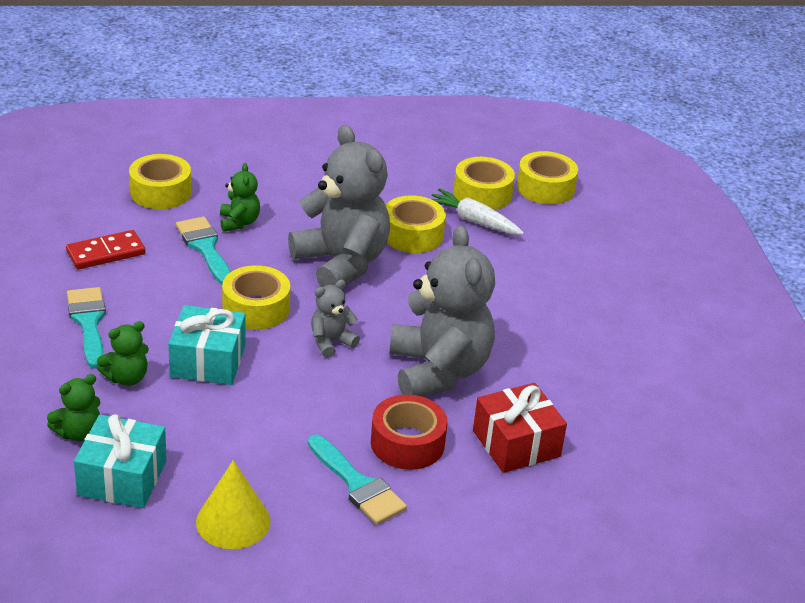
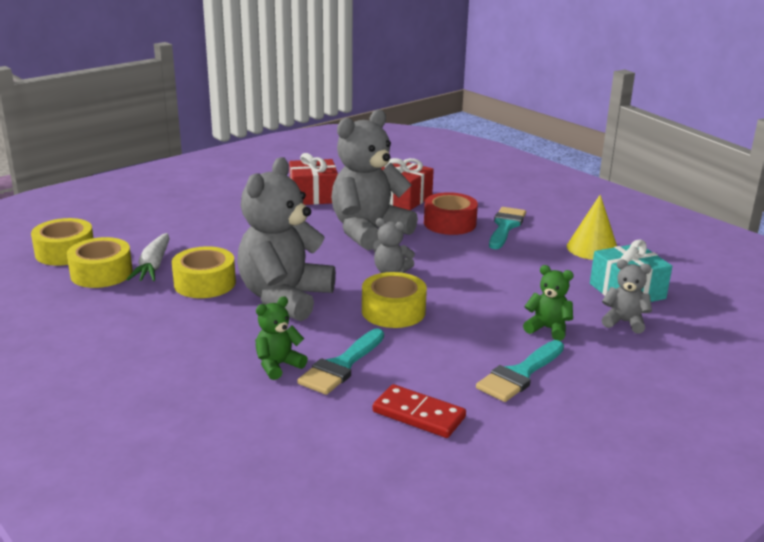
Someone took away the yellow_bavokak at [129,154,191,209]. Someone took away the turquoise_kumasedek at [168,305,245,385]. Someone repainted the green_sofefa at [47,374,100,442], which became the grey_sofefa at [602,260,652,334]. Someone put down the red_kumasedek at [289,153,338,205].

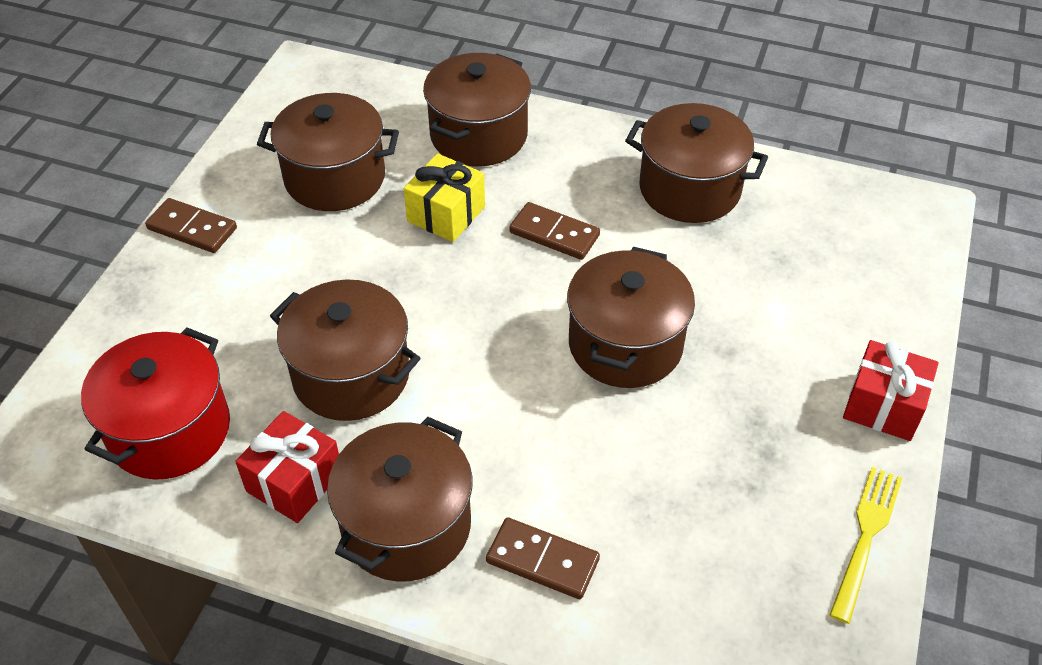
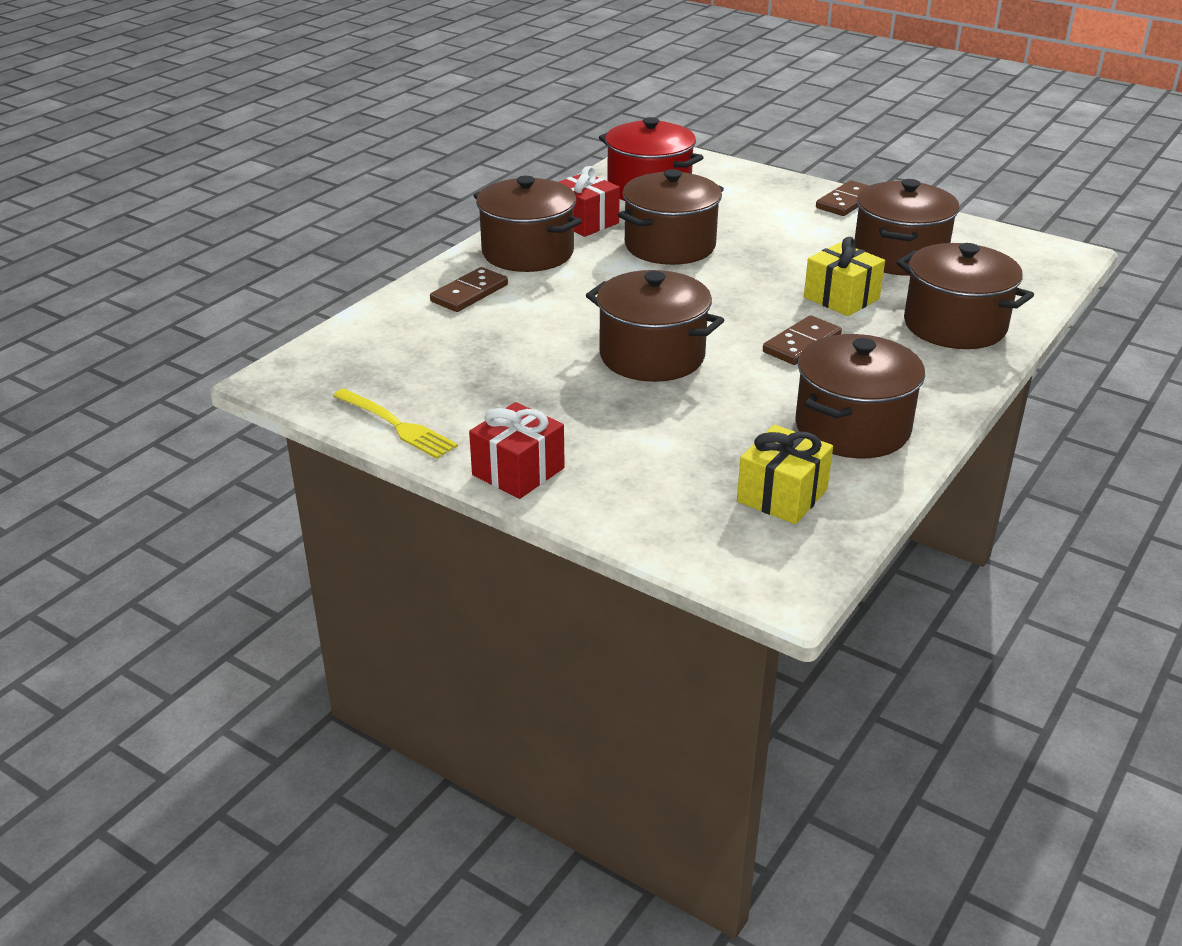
Someone put down the yellow_kumasedek at [737,425,833,524].

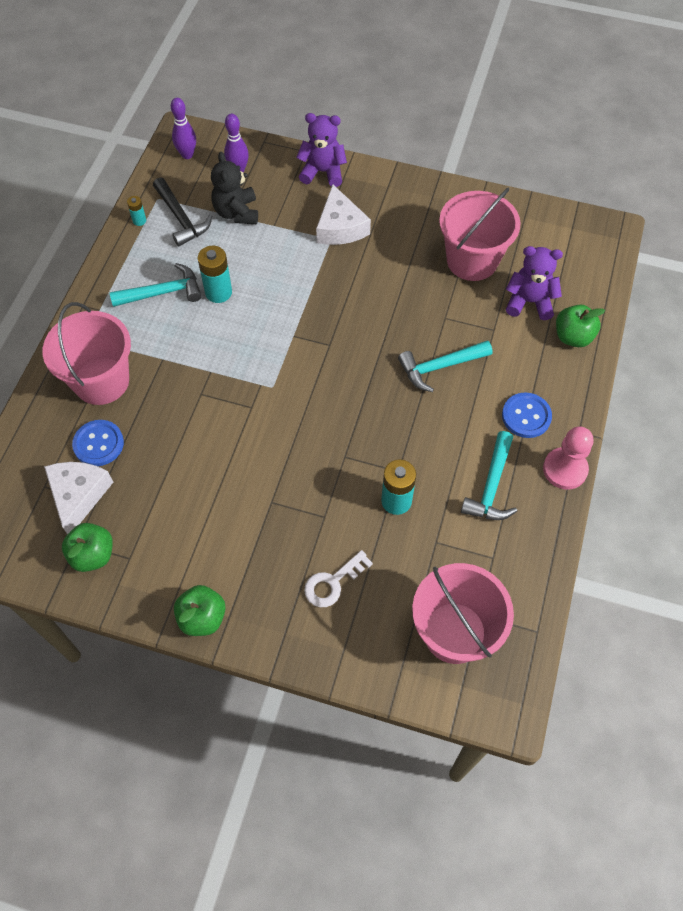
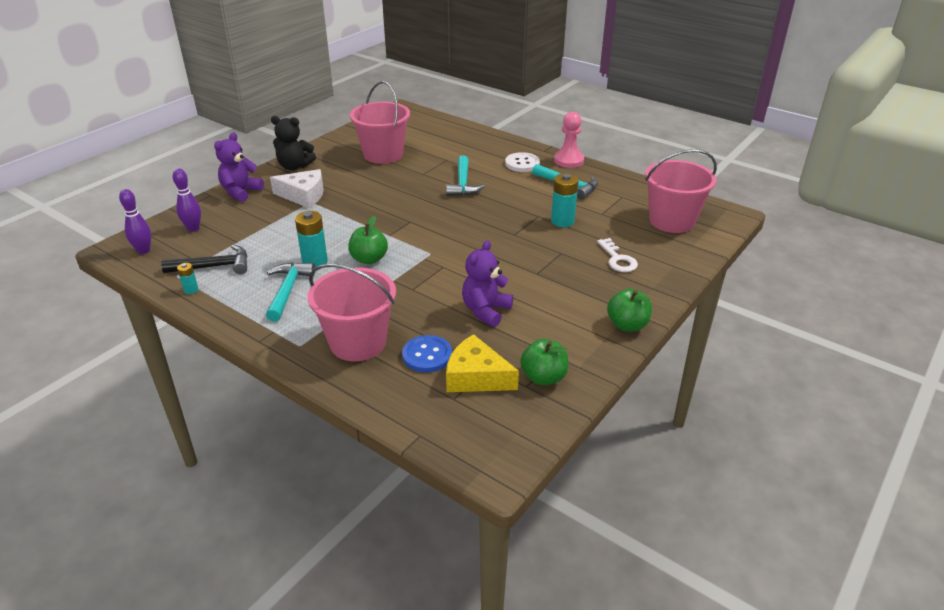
Someone carried the black_sofefa from [211,151,258,224] to [271,116,316,170]. Someone carried the purple_sofefa from [506,246,563,320] to [462,240,513,327]. Someone carried the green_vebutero from [556,305,605,347] to [348,216,388,264]. Someone repainted the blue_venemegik at [502,392,552,438], which became the white_venemegik at [505,152,540,172]. Someone repainted the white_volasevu at [44,462,113,534], which became the yellow_volasevu at [446,334,519,392].

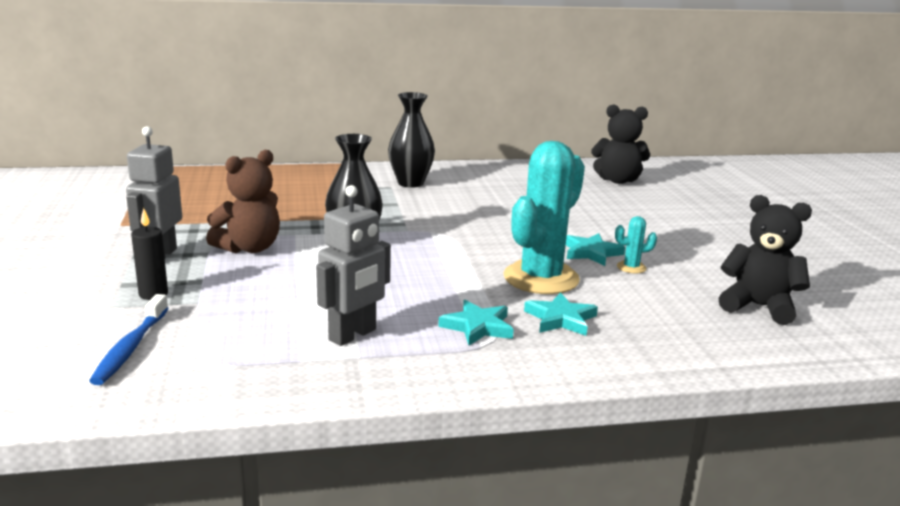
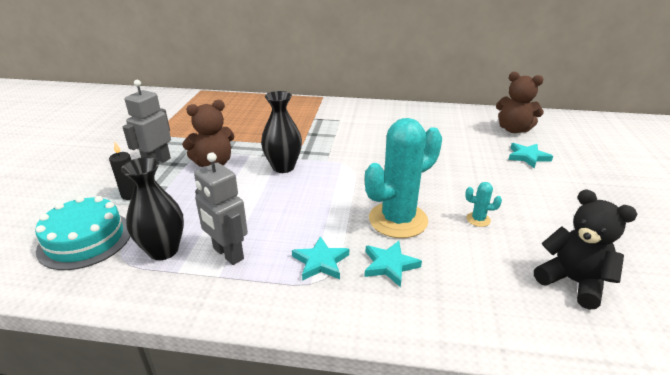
Someone carried the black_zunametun from [388,92,435,188] to [121,157,184,260]. Someone repainted the black_sofefa at [591,105,650,184], which became the brown_sofefa at [496,72,544,133]. Someone rotated the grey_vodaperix at [316,185,391,346] by 75 degrees clockwise. Someone carried the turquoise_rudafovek from [566,233,625,266] to [508,143,553,168]. Someone swapped the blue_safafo at [89,294,169,385] for the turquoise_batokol at [35,196,130,270].

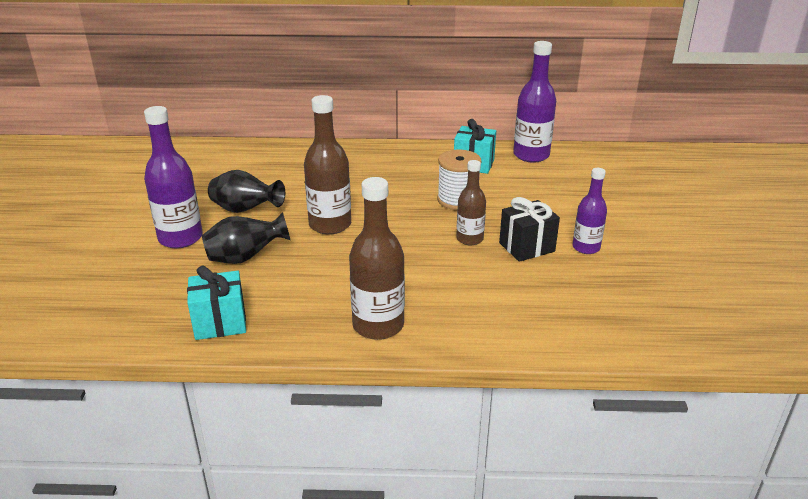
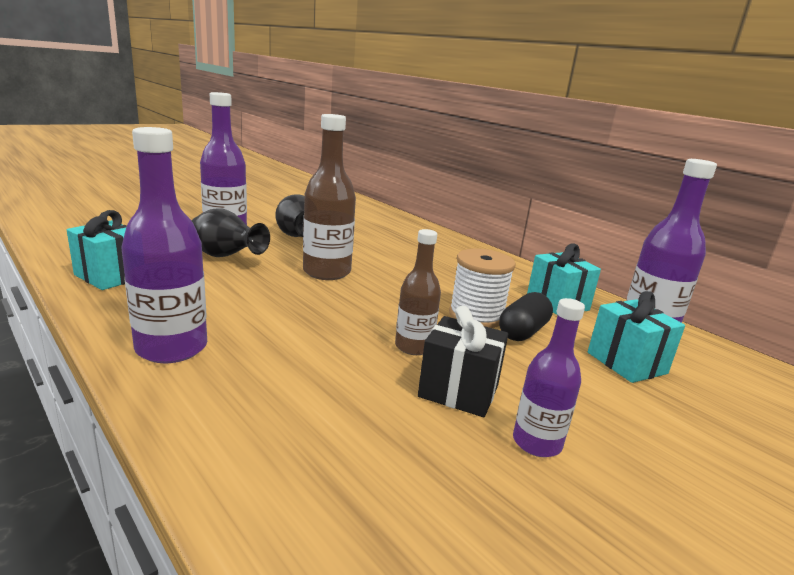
Someone repainted the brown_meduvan at [349,177,405,340], which became the purple_meduvan at [121,127,207,363]. Someone put down the turquoise_kumasedek at [588,291,685,383]. Someone put down the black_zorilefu at [499,292,553,341].

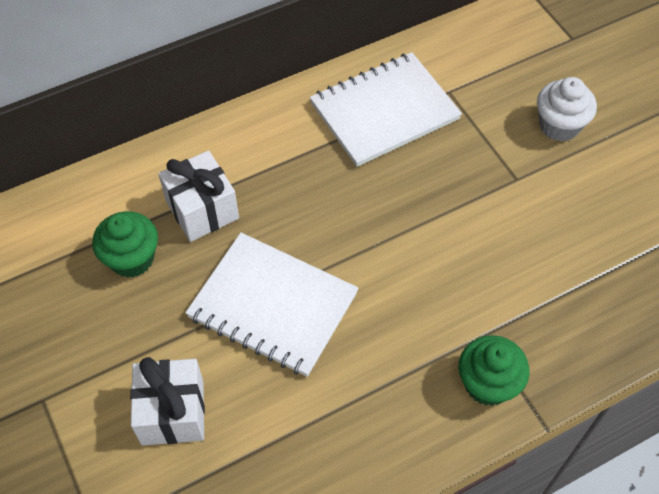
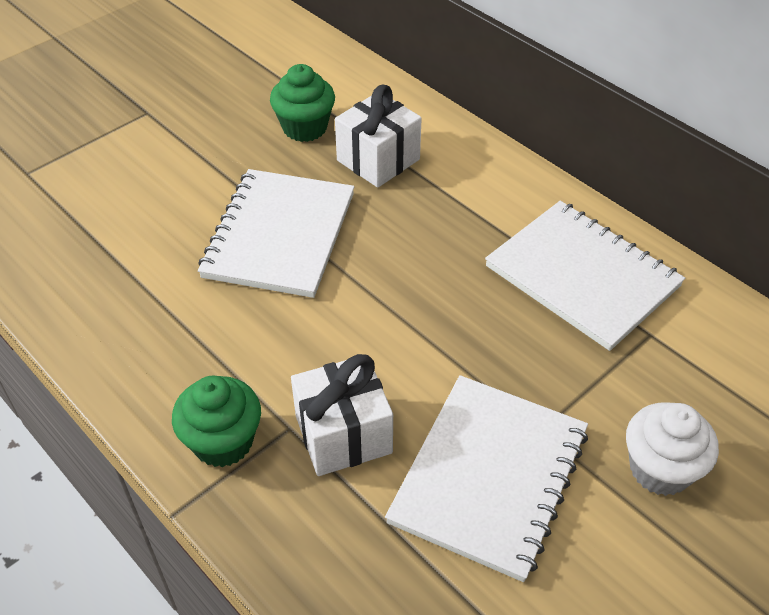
Someone carried the white_kumasedek from [130,357,205,445] to [291,354,393,476]. Someone put down the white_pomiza at [385,375,588,582].

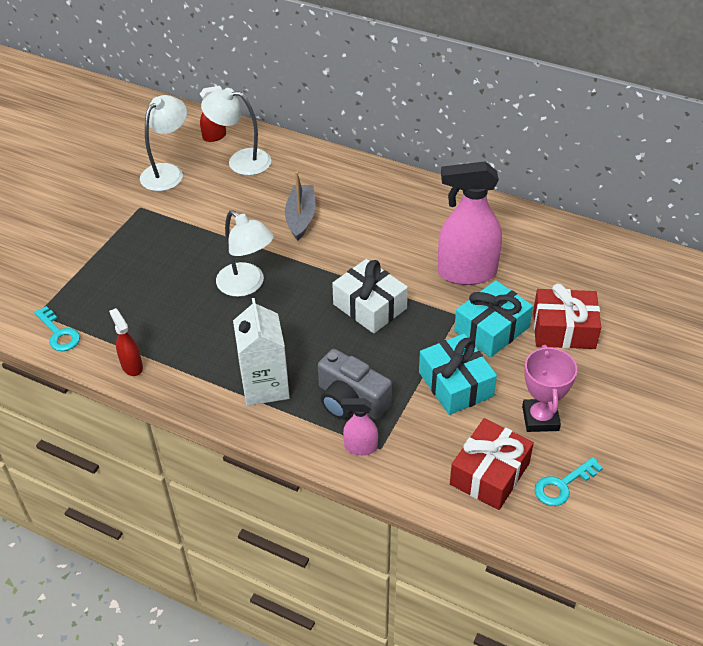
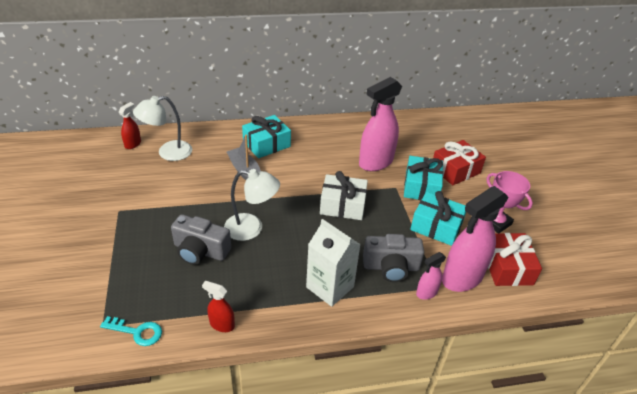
Someone took away the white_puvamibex at [140,95,187,191]. Someone took away the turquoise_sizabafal at [535,457,603,506]. Someone put down the turquoise_kumasedek at [242,115,291,158]. Someone put down the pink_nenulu at [442,186,509,292]. Someone put down the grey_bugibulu at [171,214,231,265].

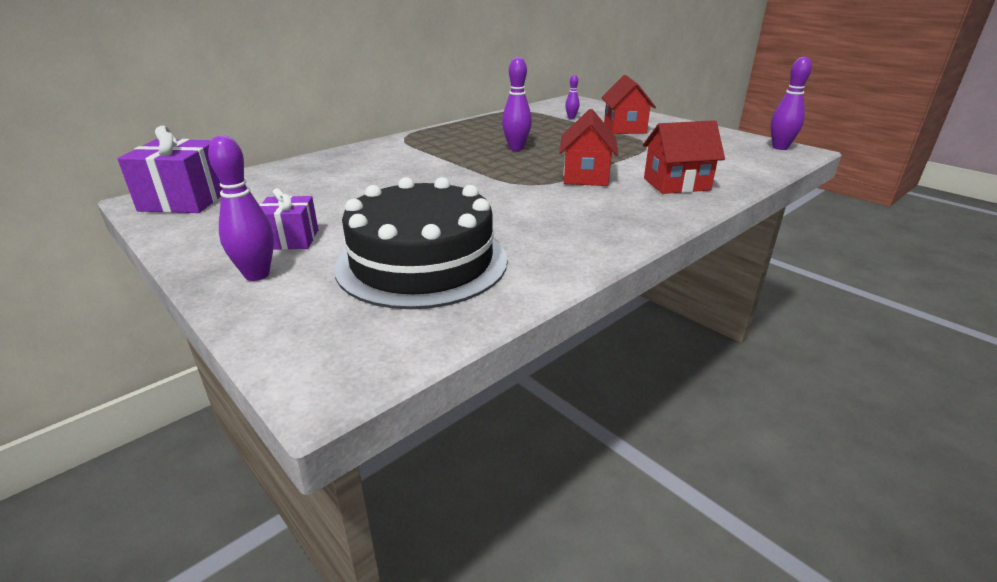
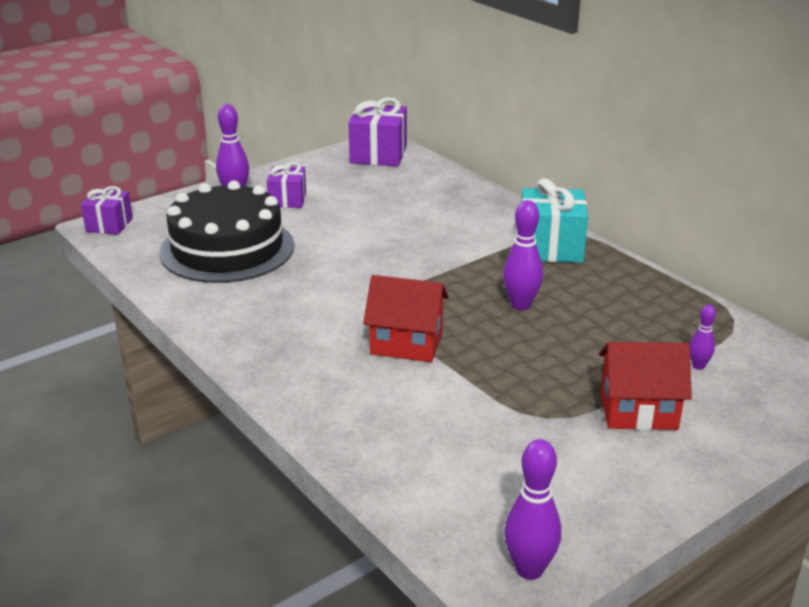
Someone took away the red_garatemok at [643,120,725,194]. Someone put down the turquoise_kumasedek at [522,178,588,263]. Someone put down the purple_kumasedek at [81,186,133,235].

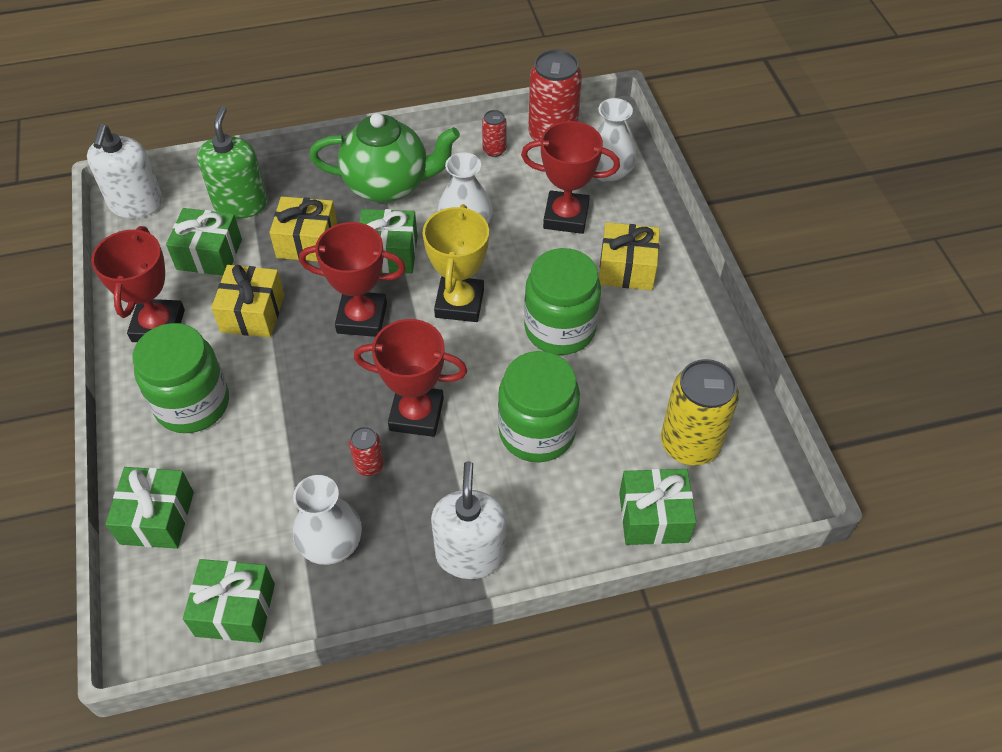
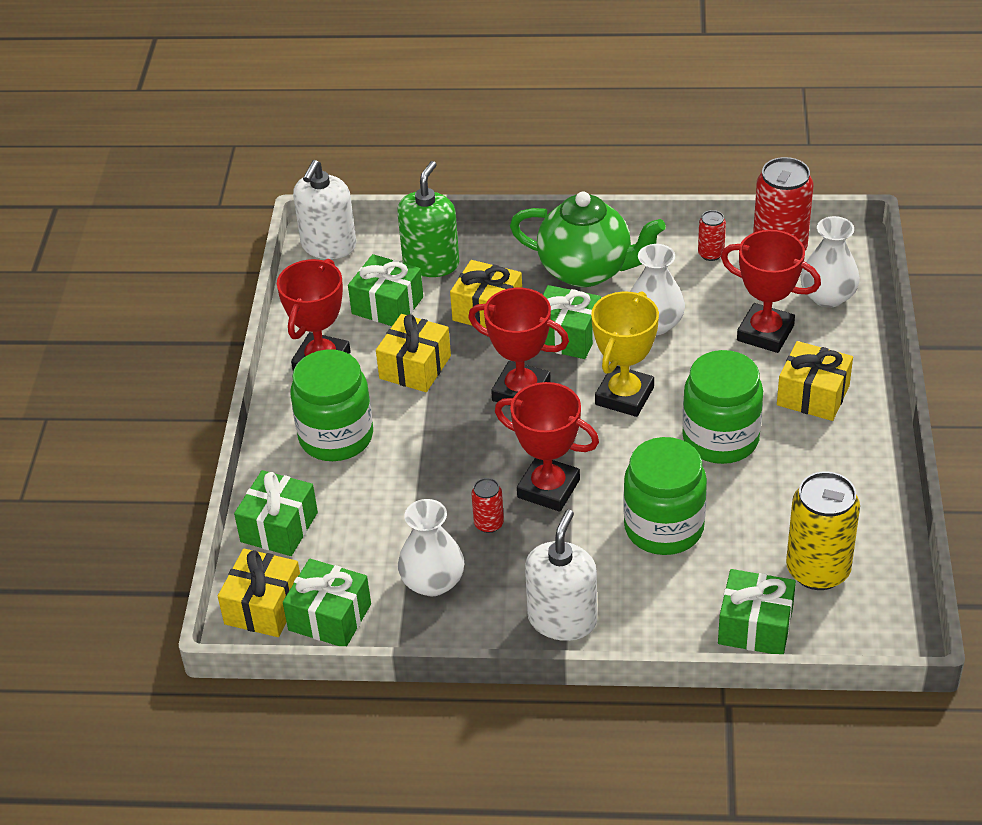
Someone put down the yellow_kumasedek at [218,549,300,637].

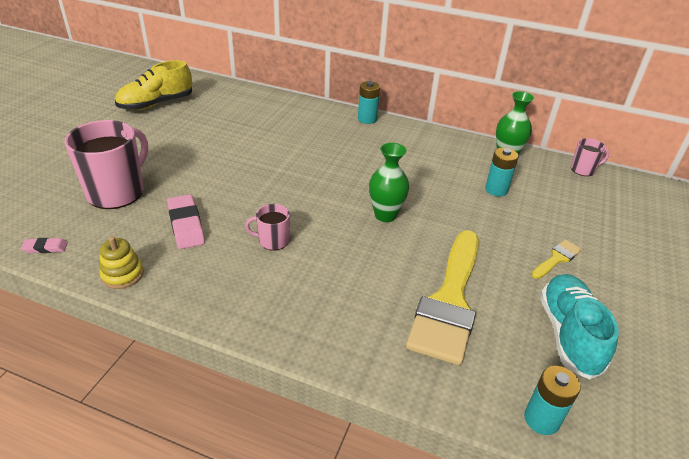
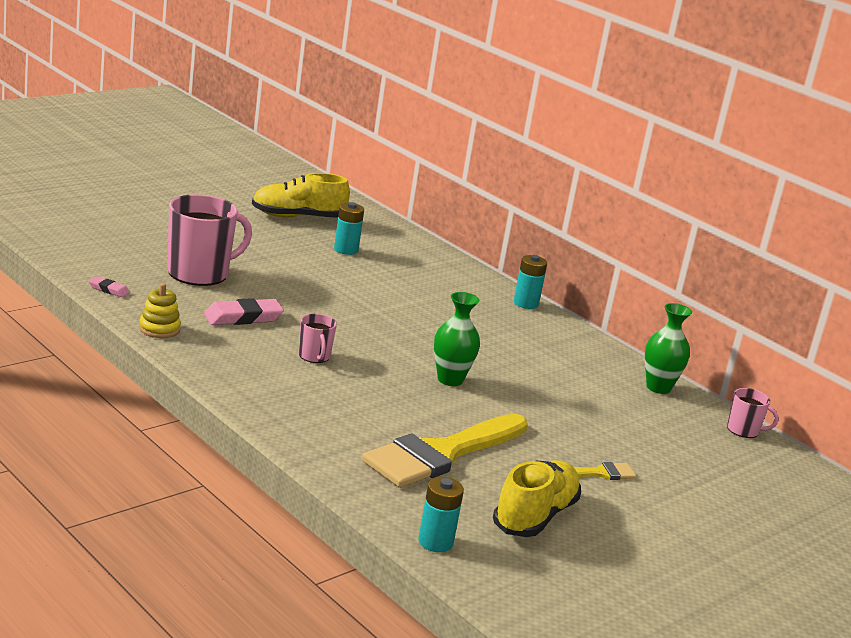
Someone carried the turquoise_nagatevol from [485,147,518,196] to [334,202,364,255]. Someone rotated the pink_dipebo at [167,194,205,249] by 60 degrees clockwise. Someone rotated the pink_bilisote at [245,204,290,251] by 135 degrees counterclockwise. Someone repainted the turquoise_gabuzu at [540,274,619,379], which became the yellow_gabuzu at [493,460,581,537].

